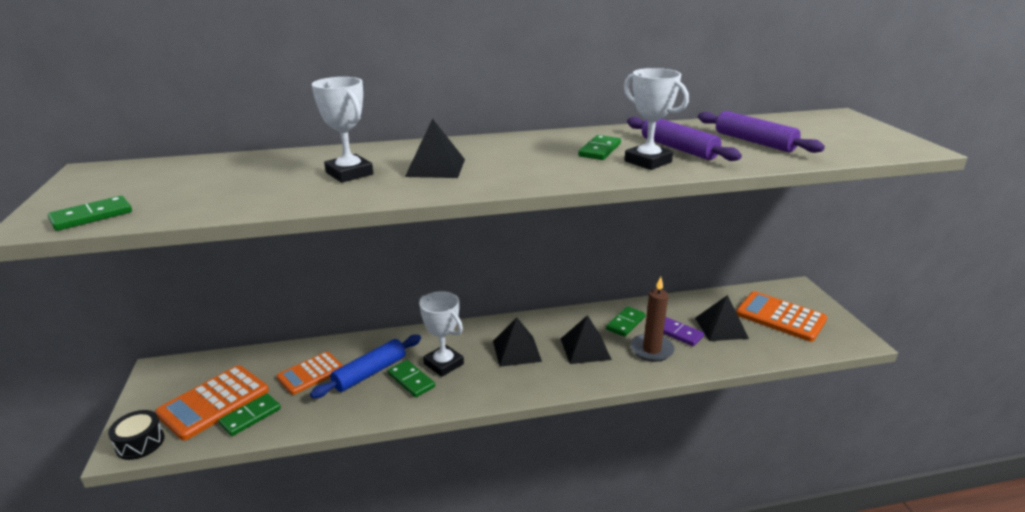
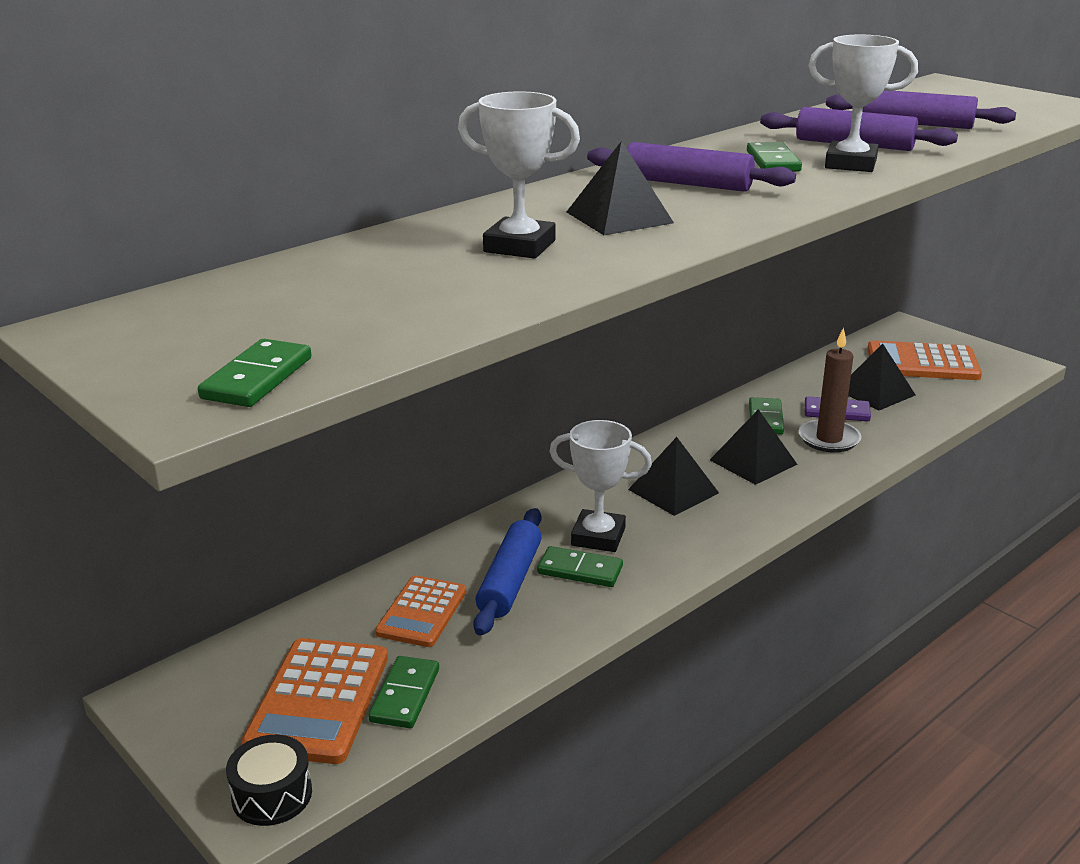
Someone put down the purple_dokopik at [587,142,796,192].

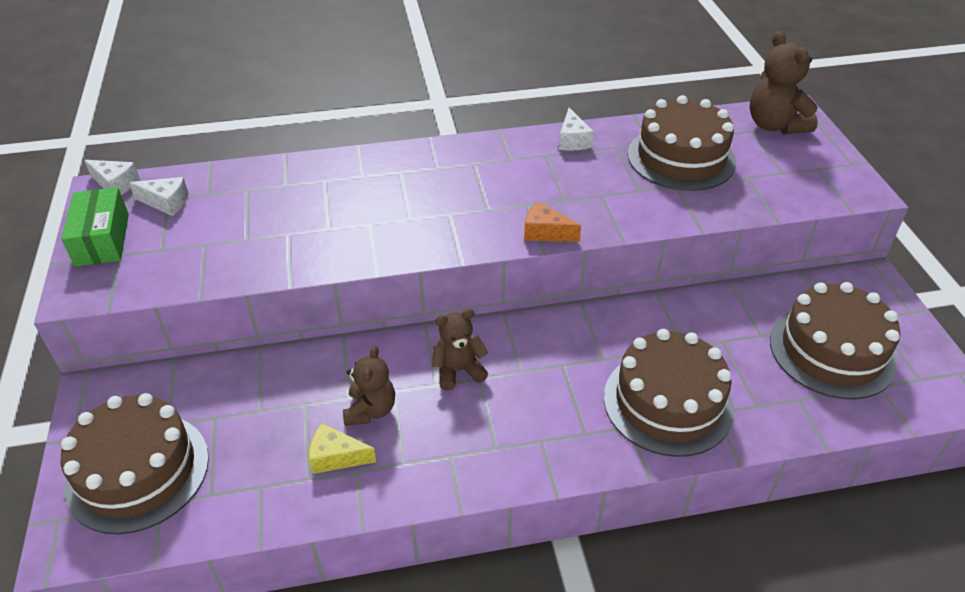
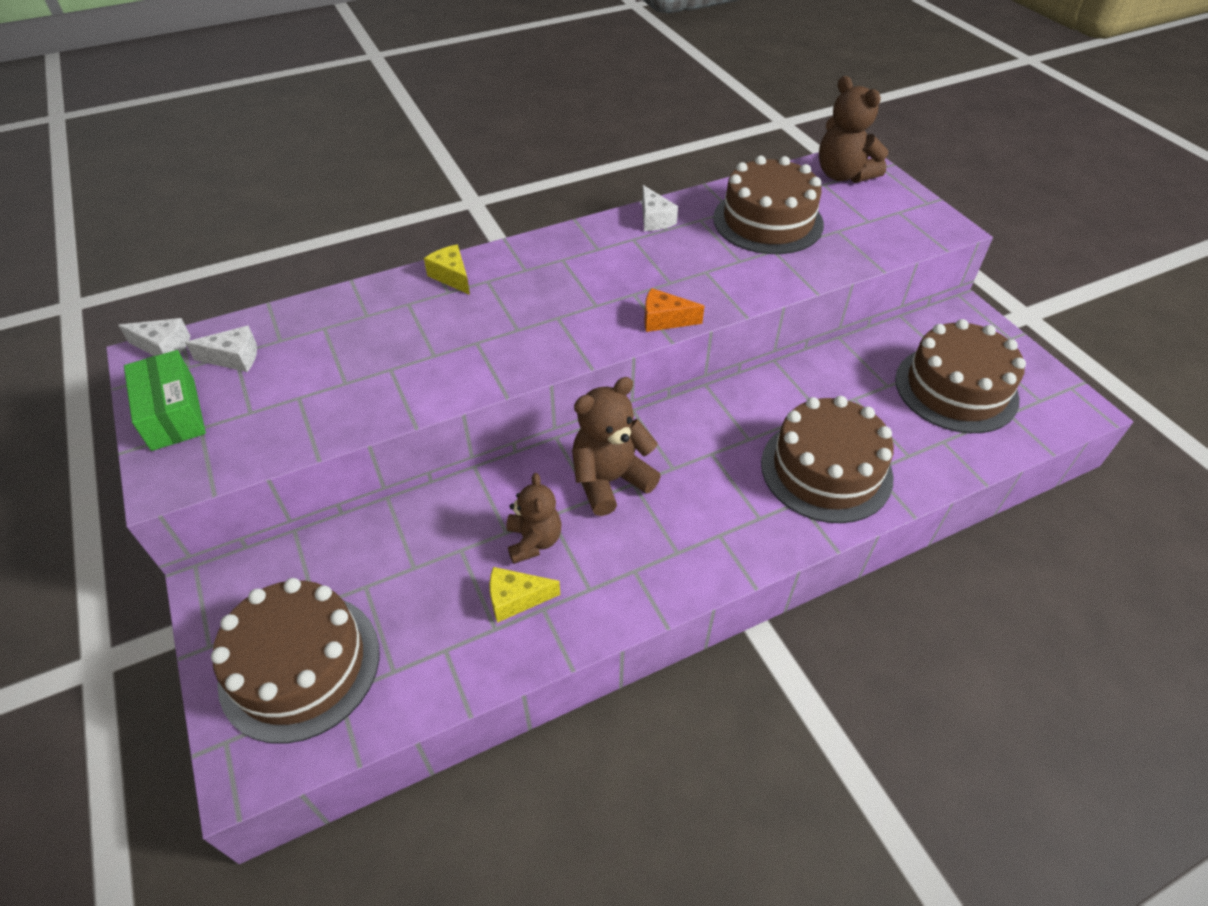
Someone scaled the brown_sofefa at [432,309,488,391] by 1.50. Someone put down the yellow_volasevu at [424,245,470,295].

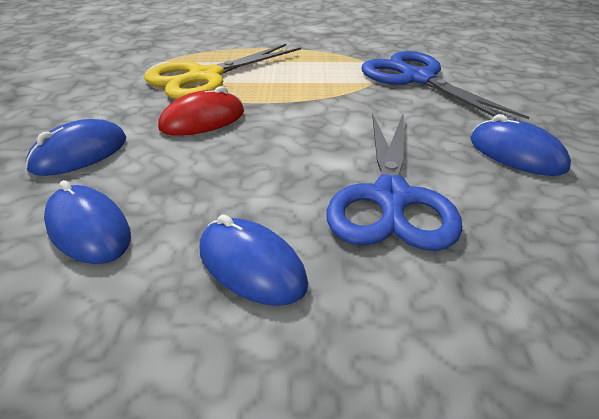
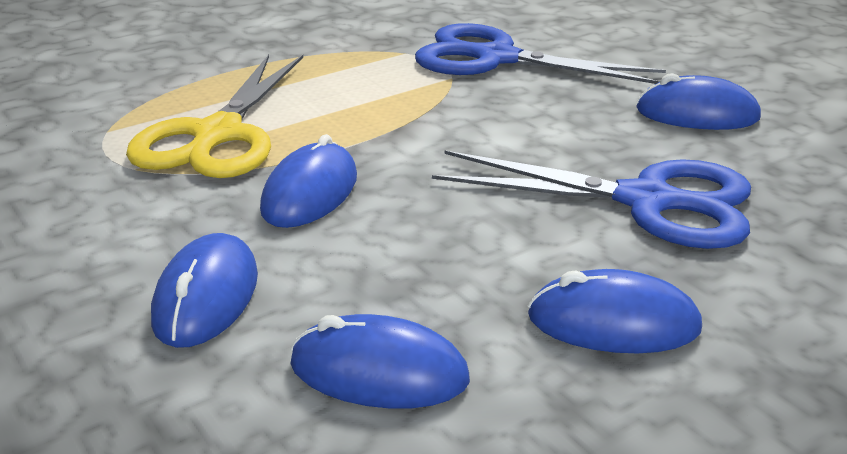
Someone repainted the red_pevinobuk at [158,86,244,136], which became the blue_pevinobuk at [260,134,357,228]. Someone rotated the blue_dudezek at [326,113,462,251] by 45 degrees counterclockwise.

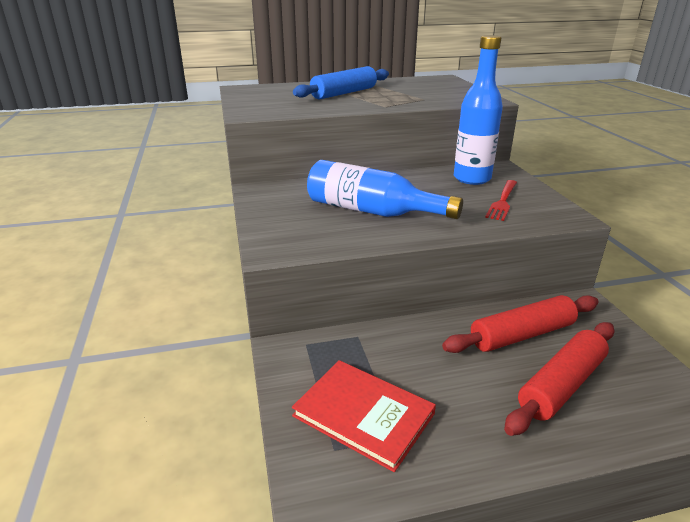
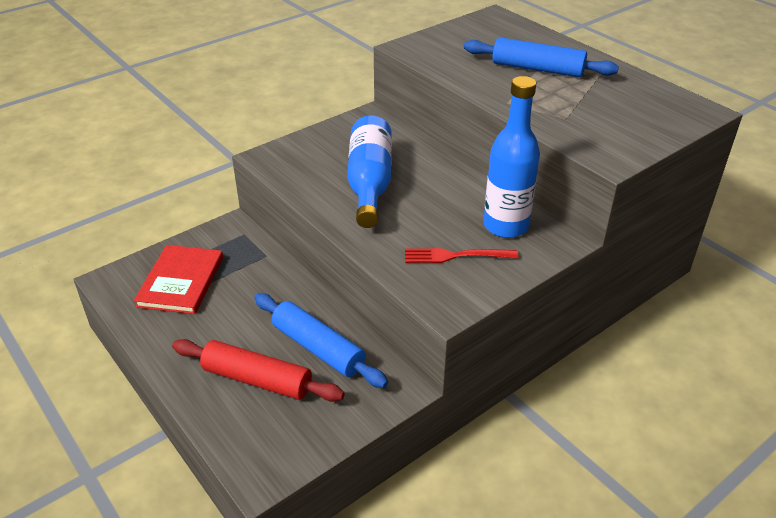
Someone repainted the red_dokopik at [442,295,599,353], which became the blue_dokopik at [254,293,388,388].

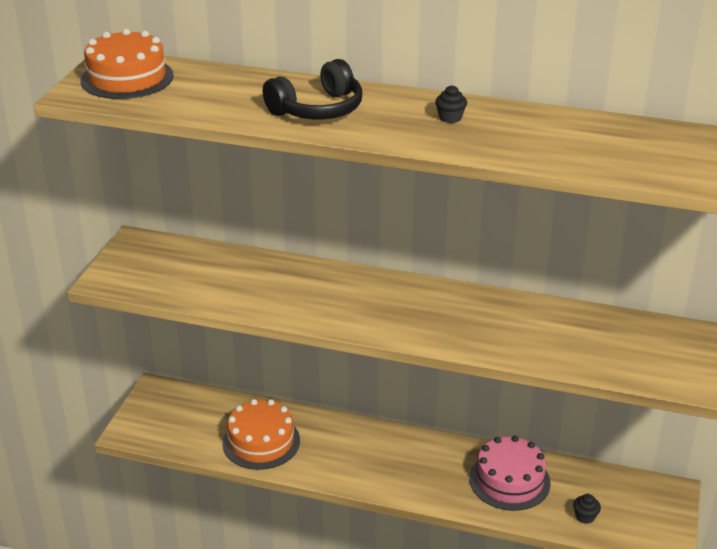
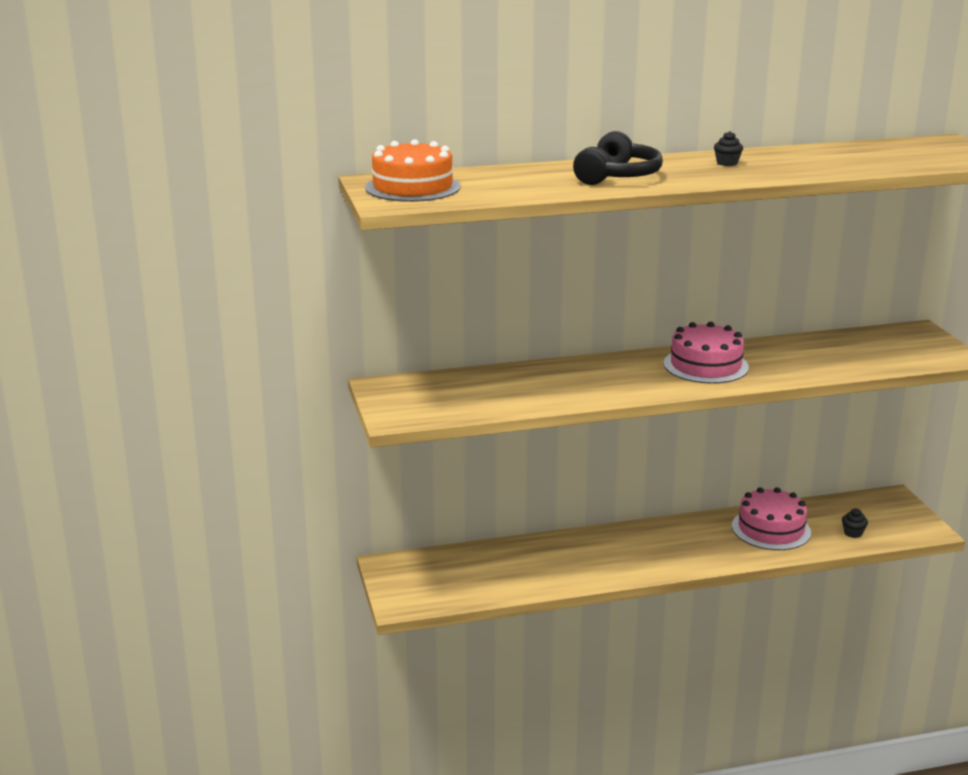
Someone took away the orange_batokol at [222,399,300,470]. Someone put down the pink_batokol at [664,322,749,384].

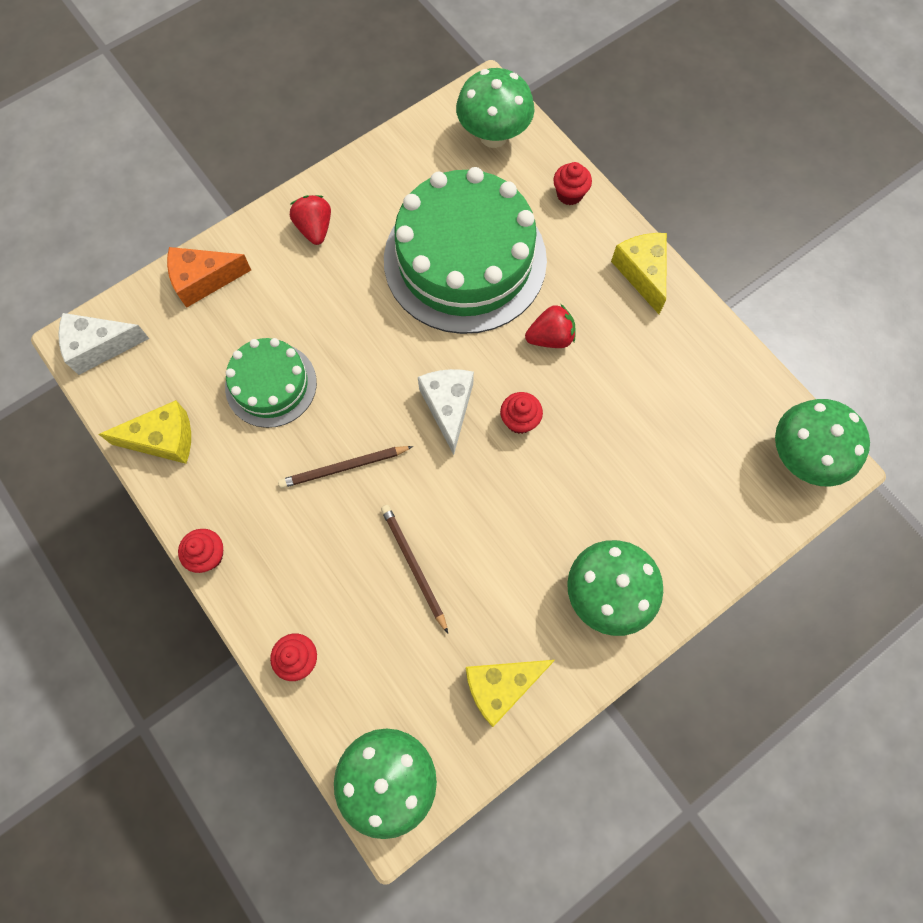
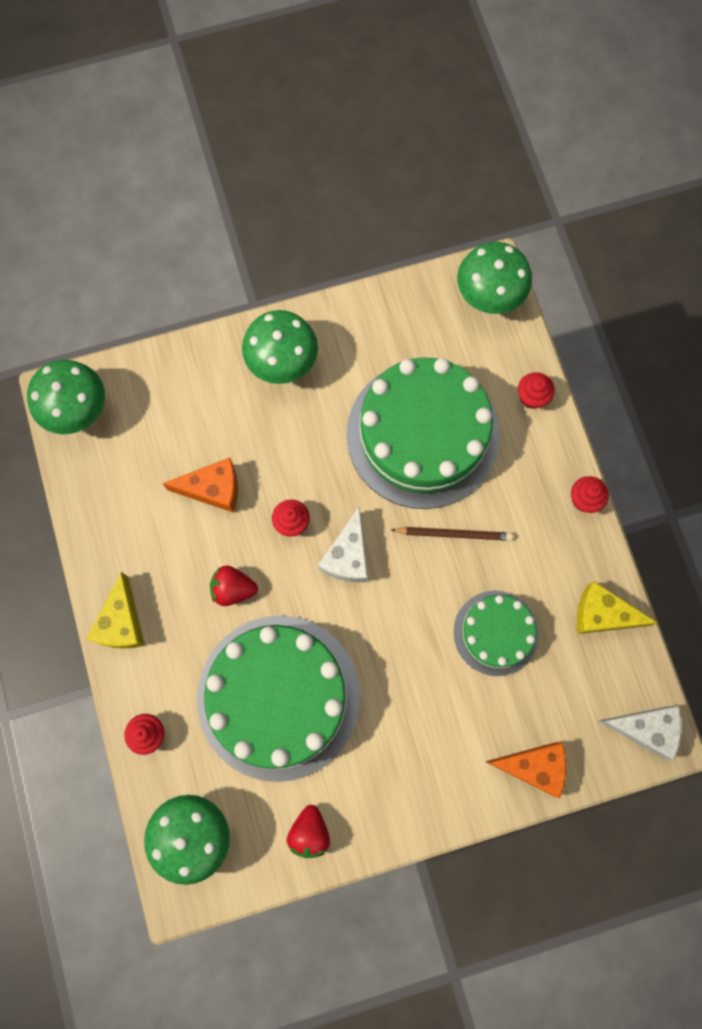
Someone carried the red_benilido from [290,195,331,245] to [287,805,330,858]. Someone swapped the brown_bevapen at [381,505,448,633] for the green_batokol at [347,357,500,509]. Someone took away the yellow_volasevu at [466,660,555,727]. Someone put down the orange_volasevu at [162,458,238,512].

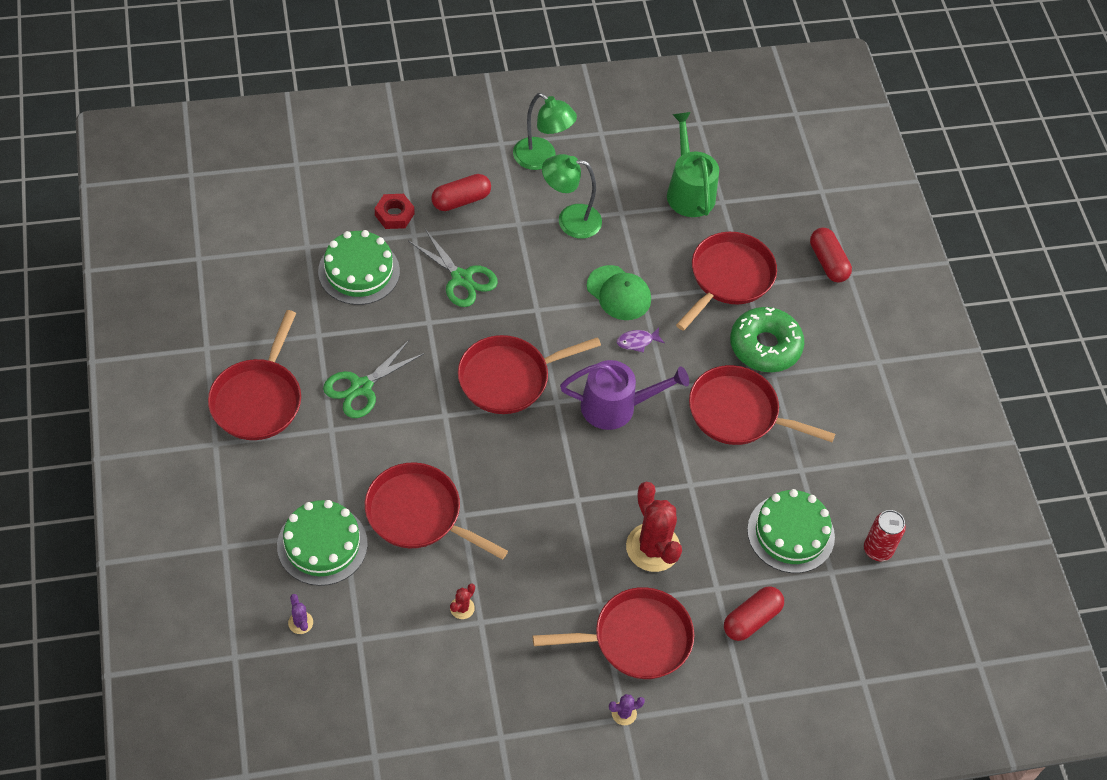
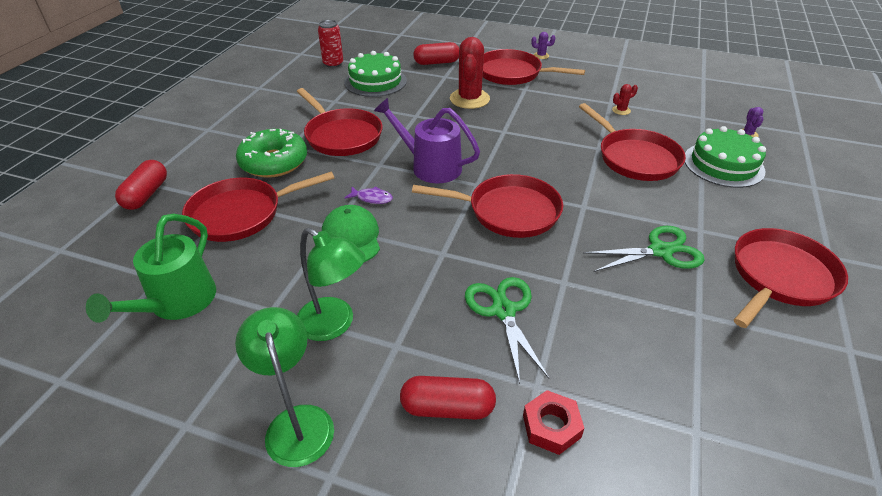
Someone took away the green_batokol at [318,230,400,305].

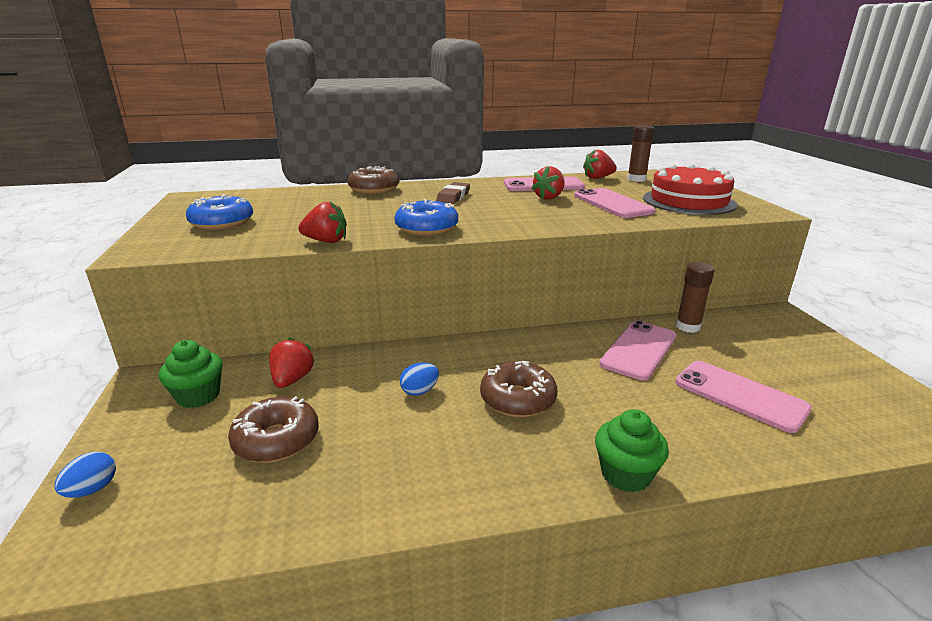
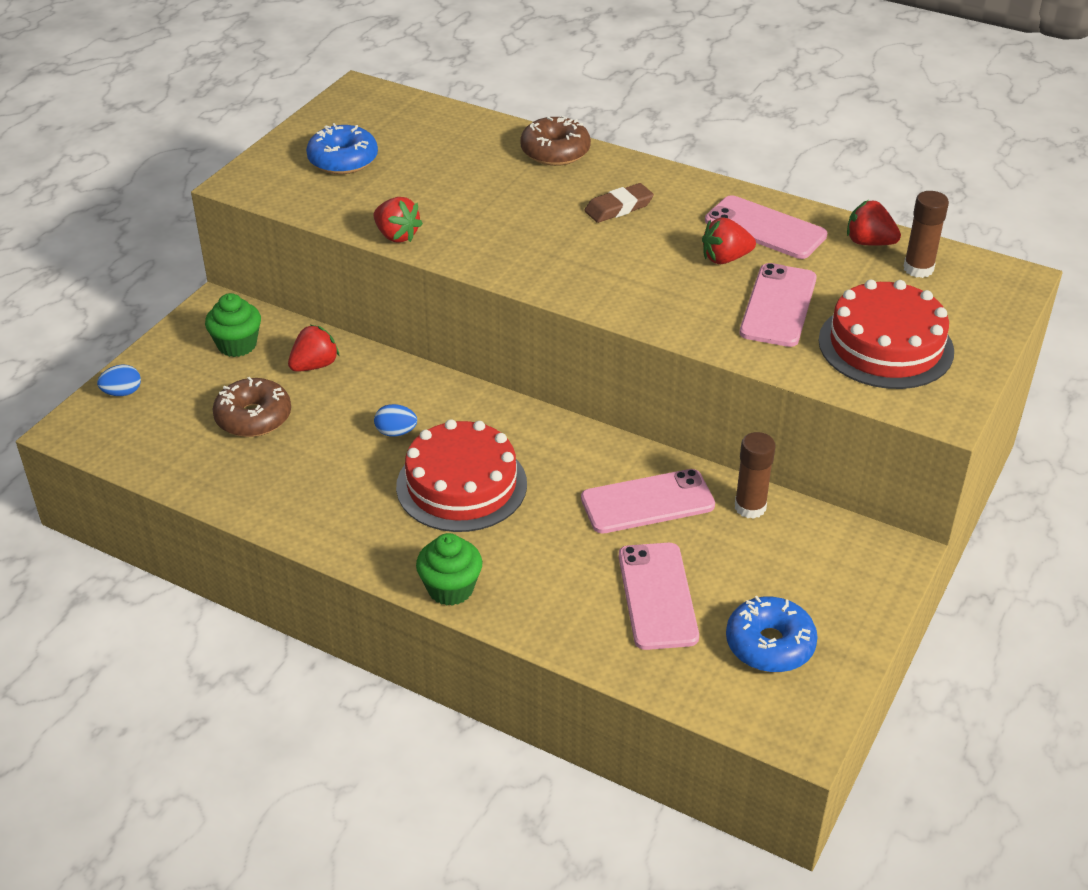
Someone carried the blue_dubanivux from [394,199,458,236] to [726,596,818,672]. Someone swapped the brown_dubanivux at [480,361,558,417] for the red_batokol at [396,419,527,532].

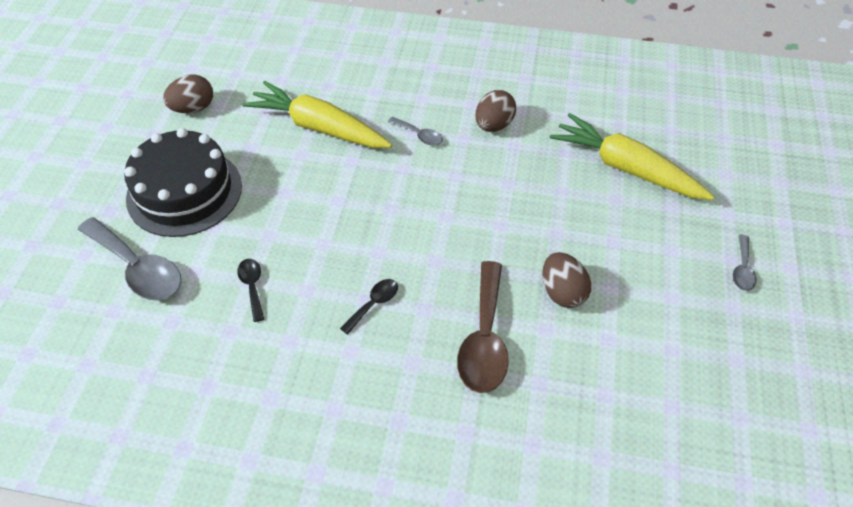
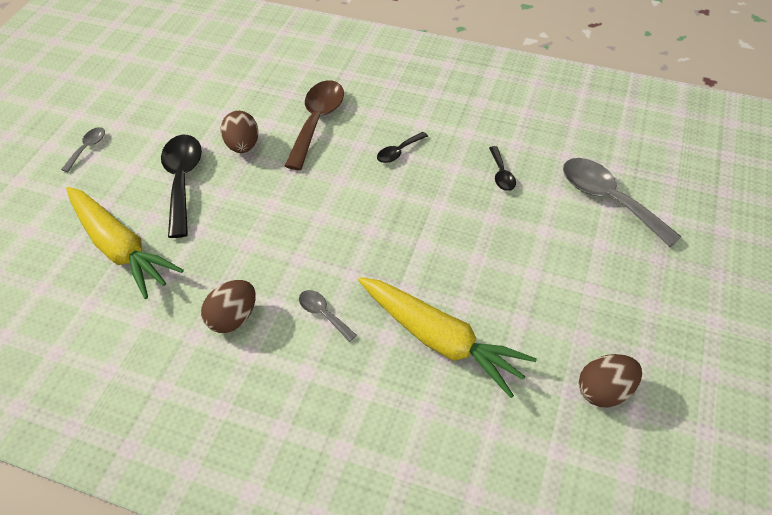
Someone took away the black_batokol at [124,128,242,237]. Someone put down the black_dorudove at [161,135,202,238].

